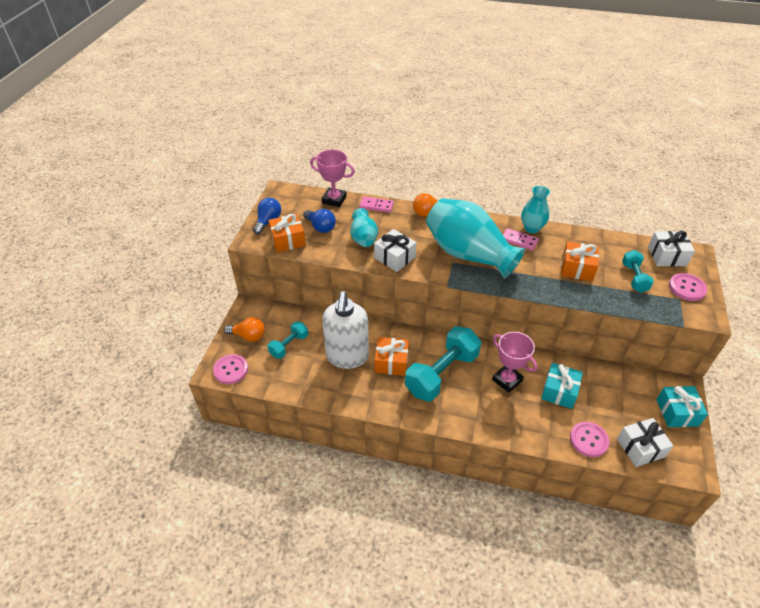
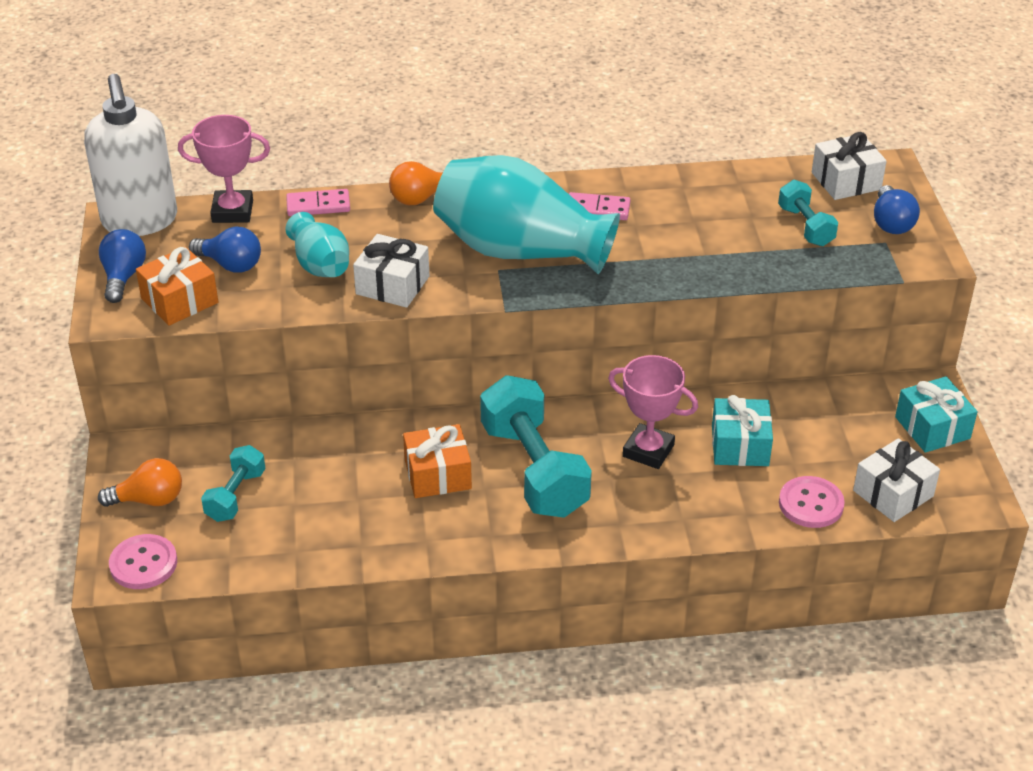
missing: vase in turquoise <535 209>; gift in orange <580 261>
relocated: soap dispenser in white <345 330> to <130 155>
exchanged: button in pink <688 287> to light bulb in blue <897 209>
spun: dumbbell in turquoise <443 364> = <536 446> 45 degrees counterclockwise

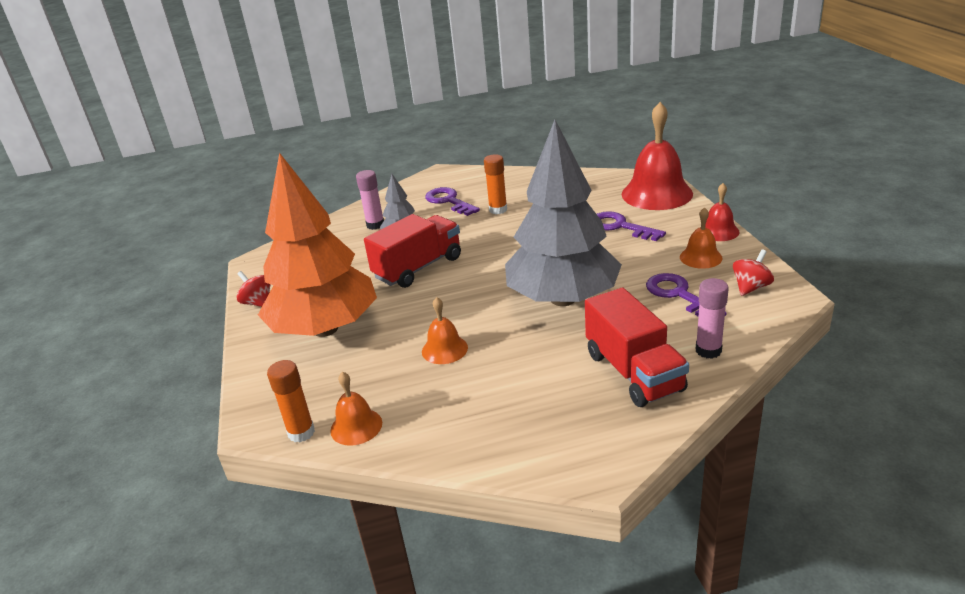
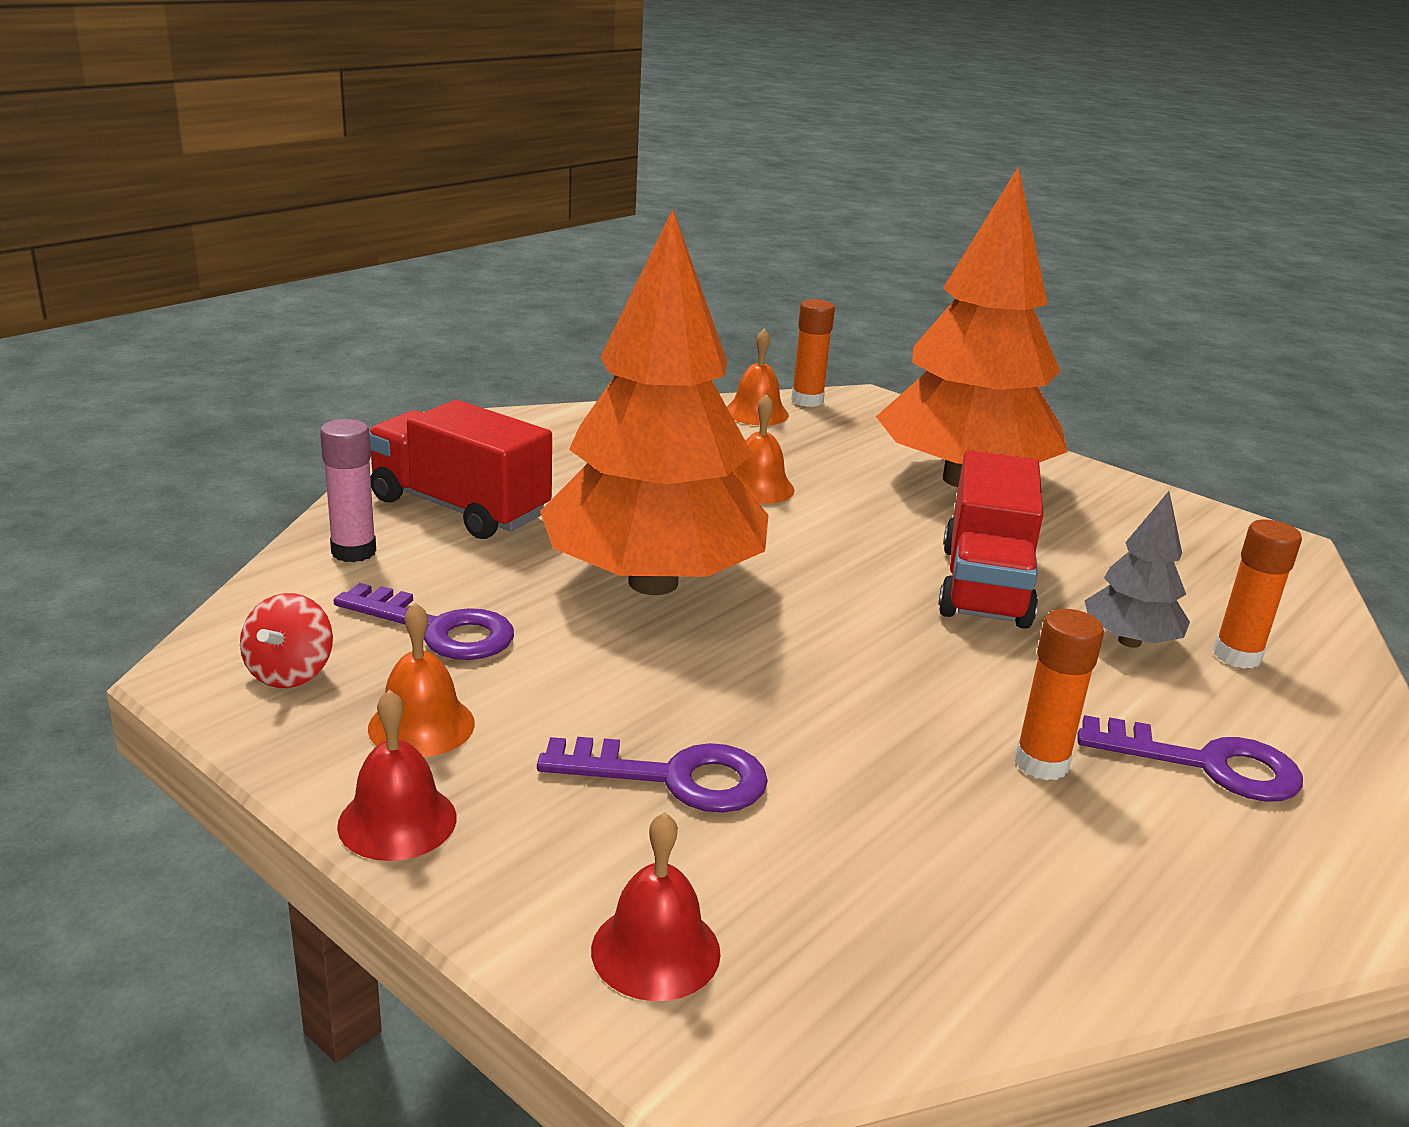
missing: spinning top in red <253 289>
colour: glue stick in pink <370 200> to glue stick in orange <1257 594>; tree in grey <563 213> to tree in orange <654 402>
size: bell in red <657 156> = <656 906> x0.51

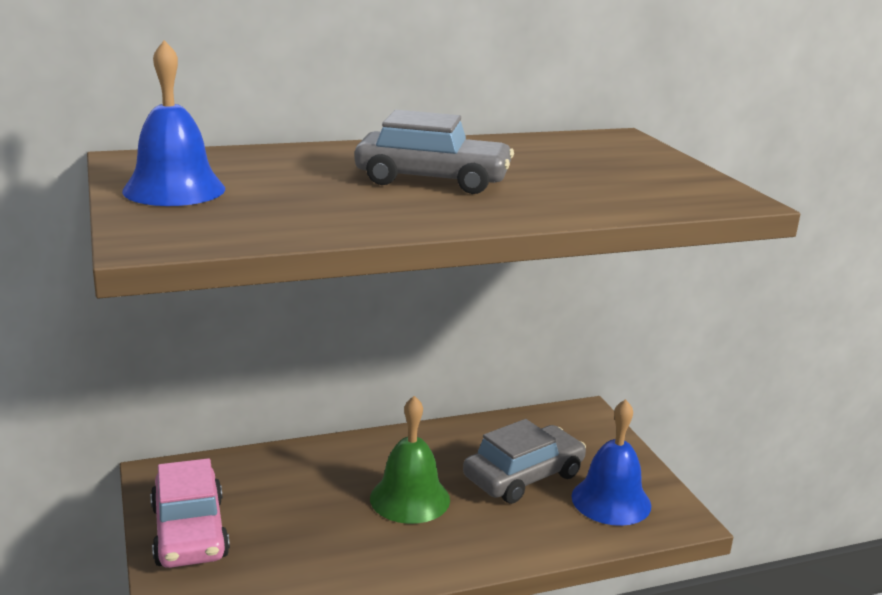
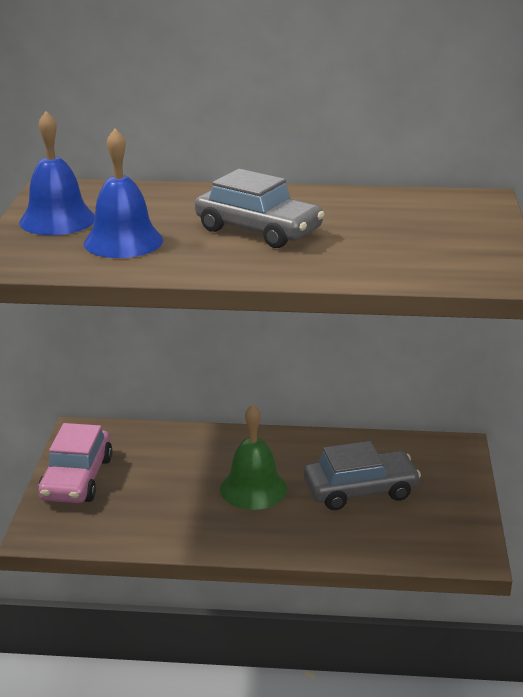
relocated: bell in blue <611 462> to <123 193>

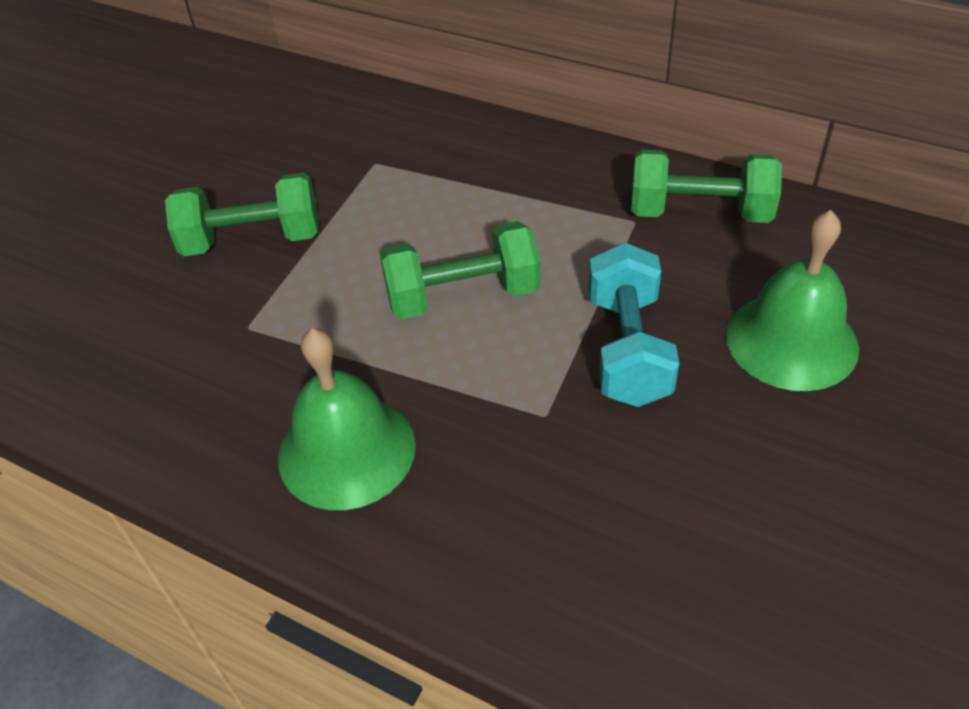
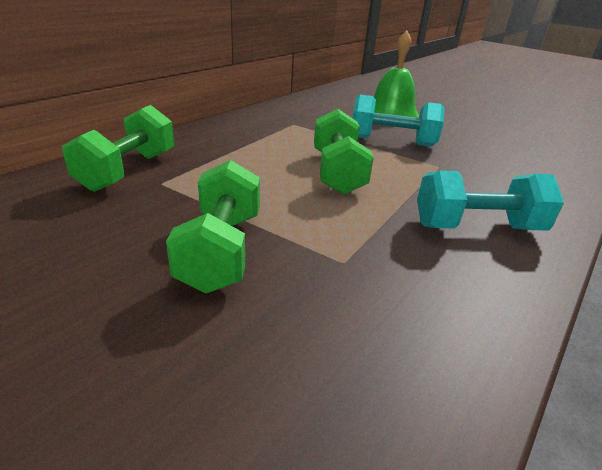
relocated: dumbbell in green <706 186> to <118 148>
exchanged: bell in green <347 419> to dumbbell in turquoise <490 201>

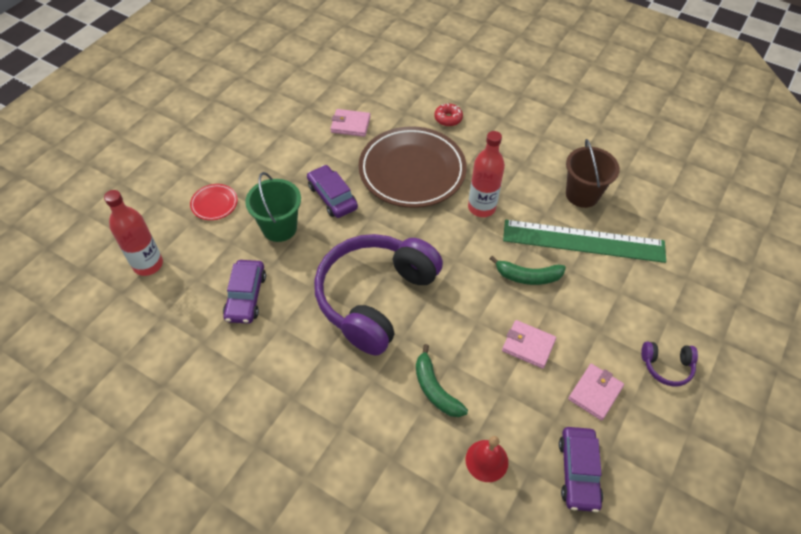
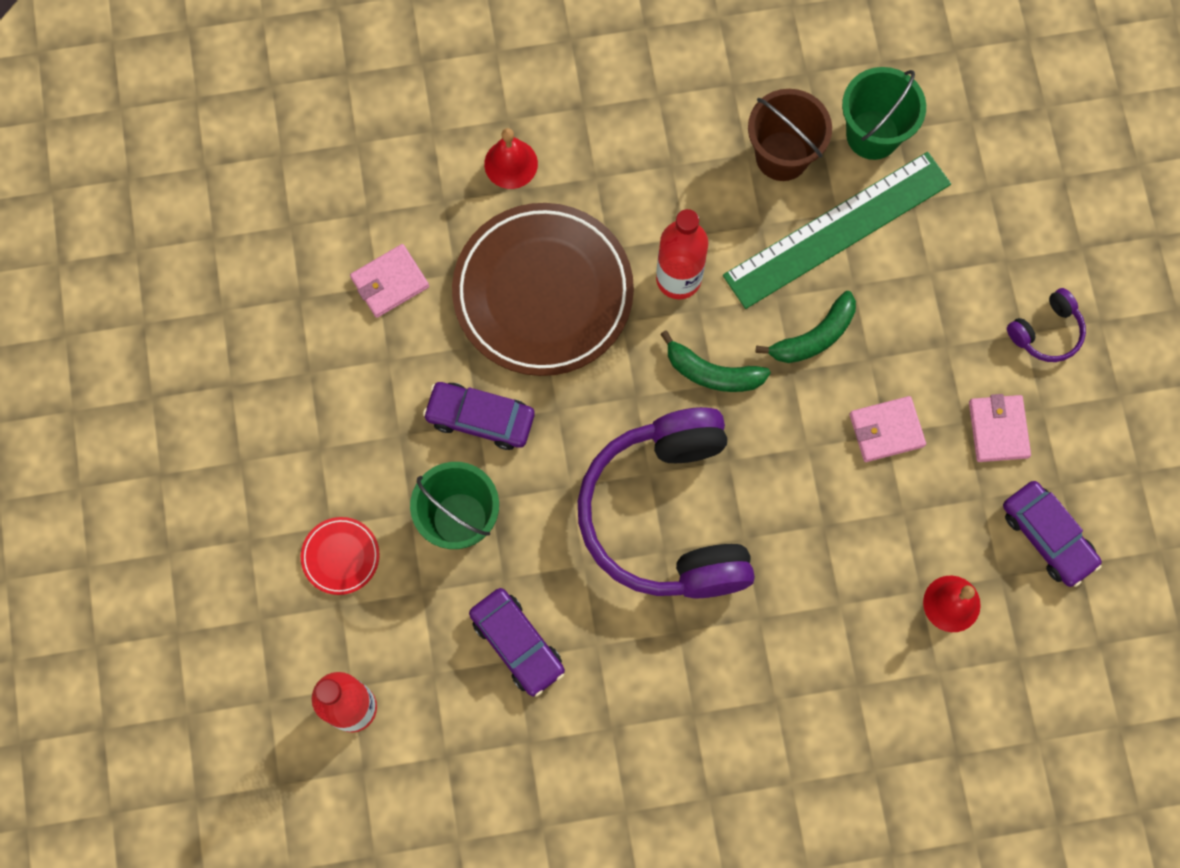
appeared: bucket in green <884 113>
relocated: banana in green <442 380> to <715 361>
exchanged: donut in red <448 115> to bell in red <511 158>

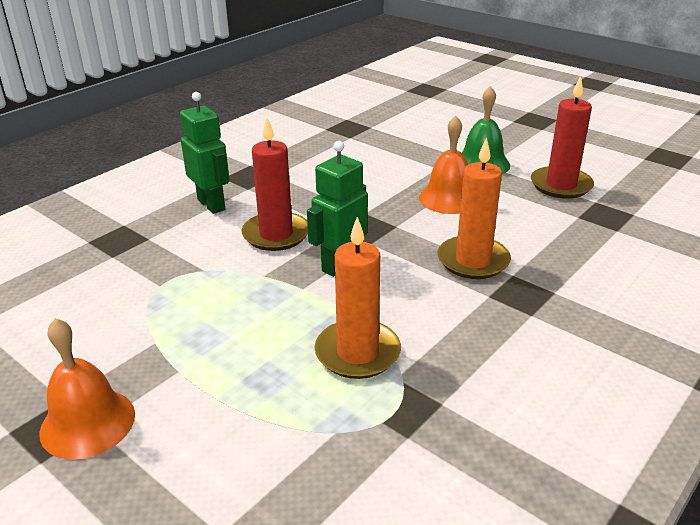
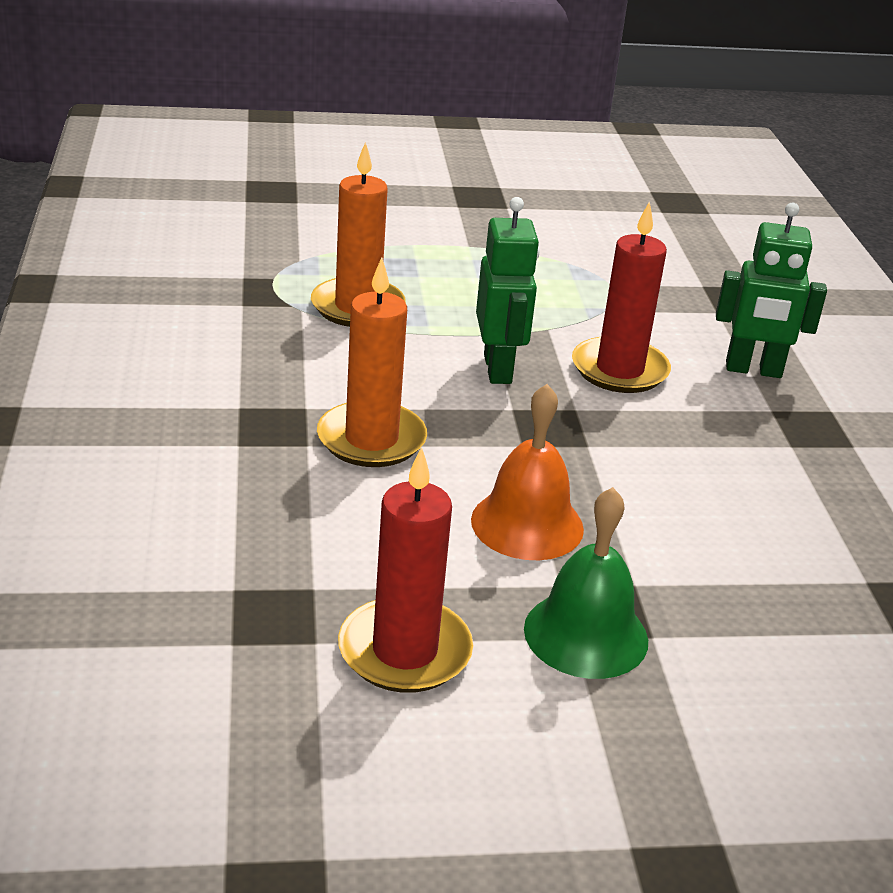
missing: bell in orange <87 388>

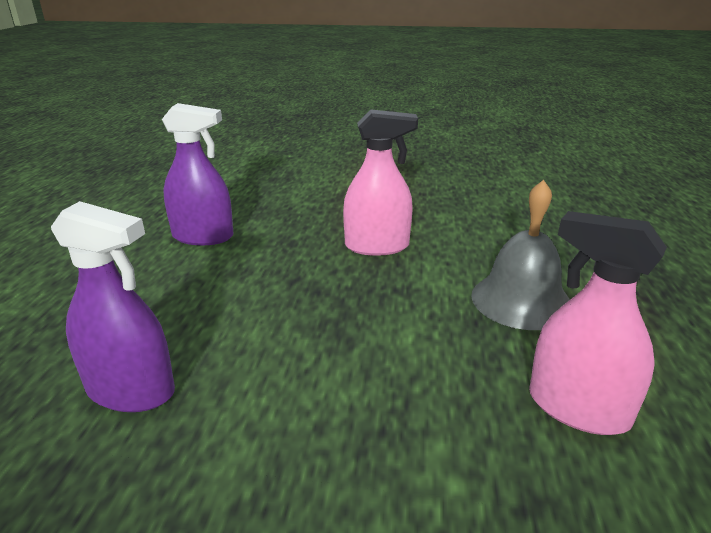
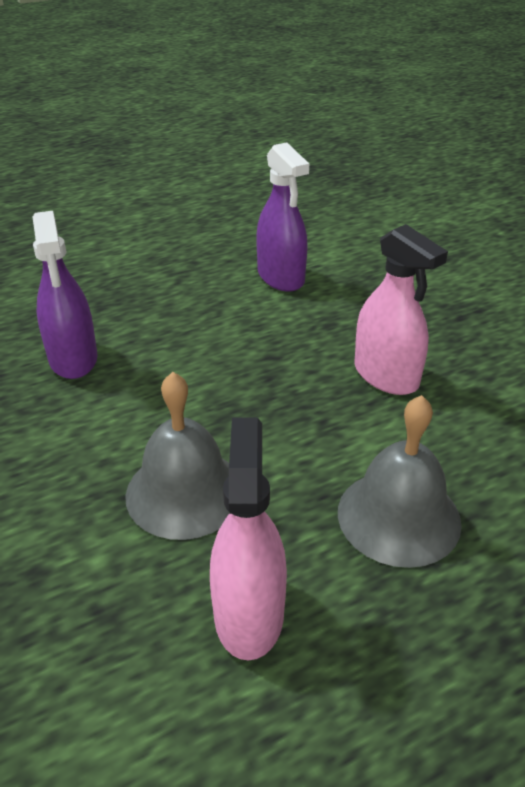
appeared: bell in grey <177 456>

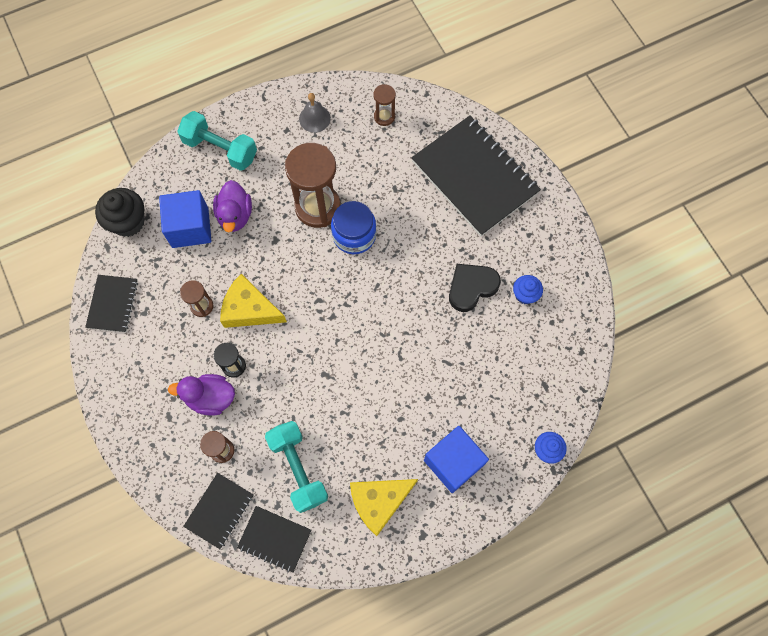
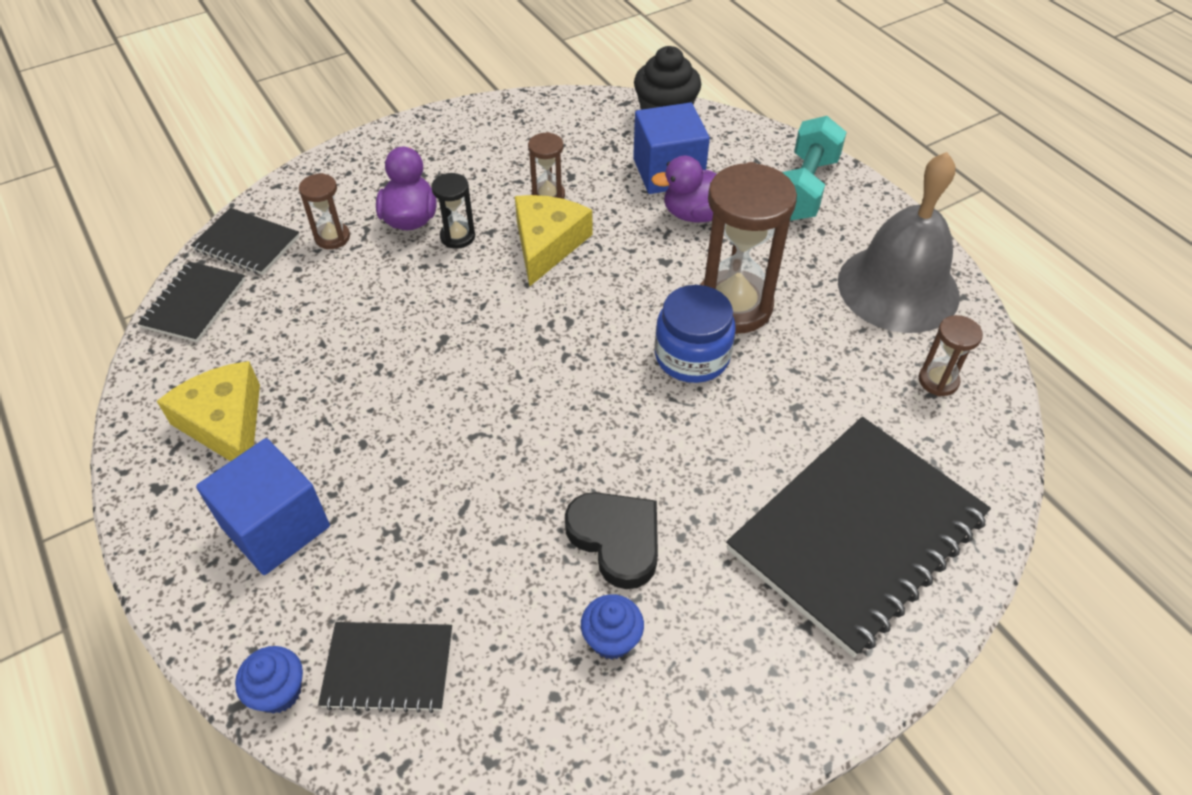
missing: dumbbell in turquoise <296 467>
relocated: notebook in black <111 304> to <385 667>
size: bell in grey <315 113> = <899 242> x2.21

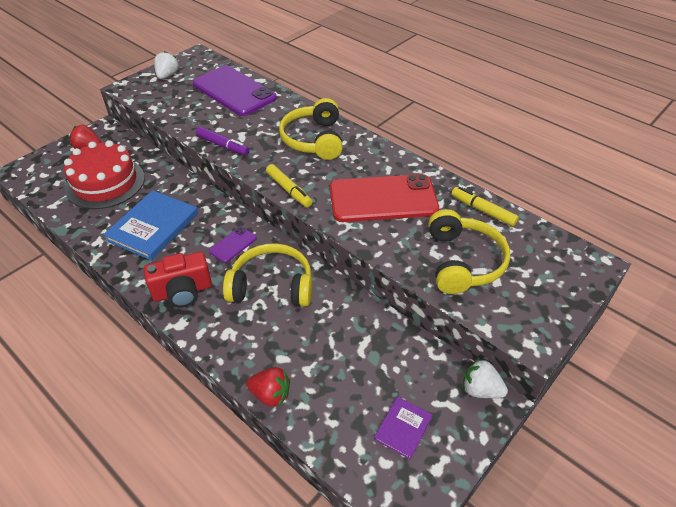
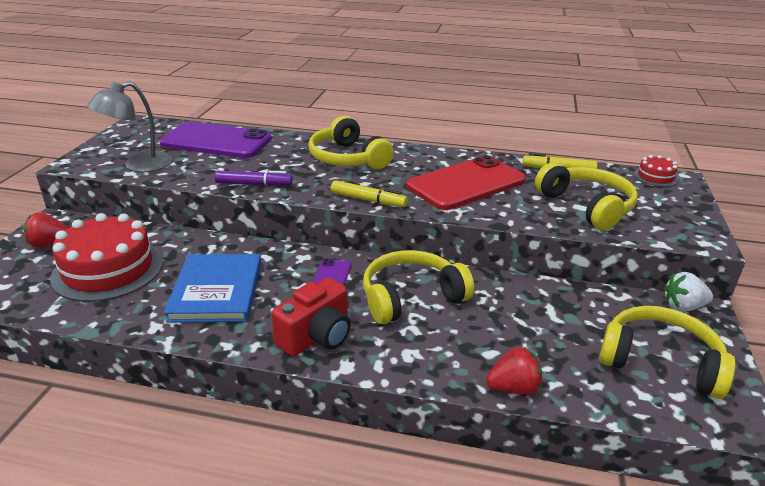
missing: strawberry in white <166 65>
appeared: lamp in grey <129 126>; cake in red <656 171>
exchanged: book in purple <403 428> to headphones in yellow <667 352>

